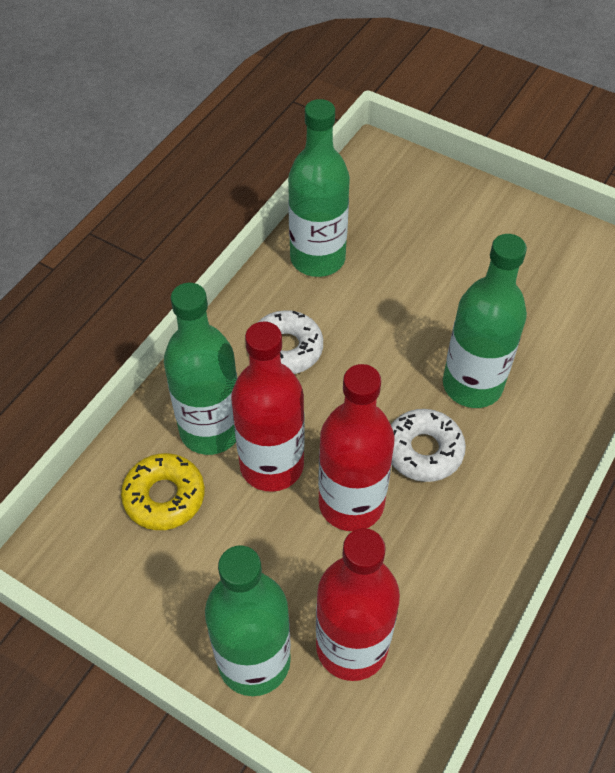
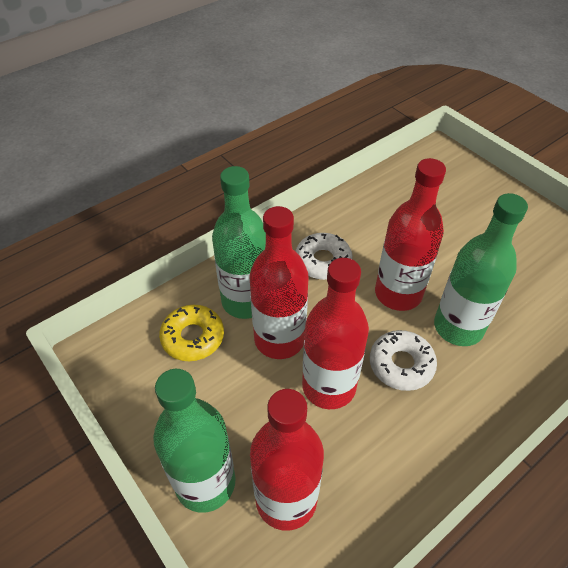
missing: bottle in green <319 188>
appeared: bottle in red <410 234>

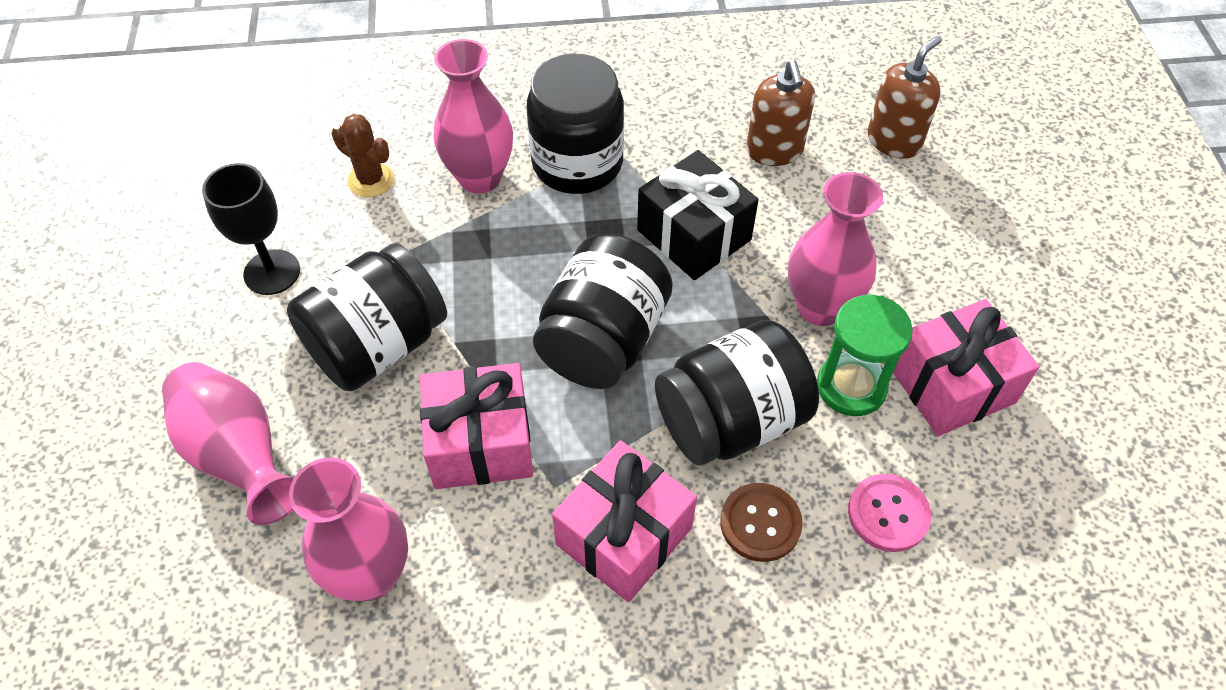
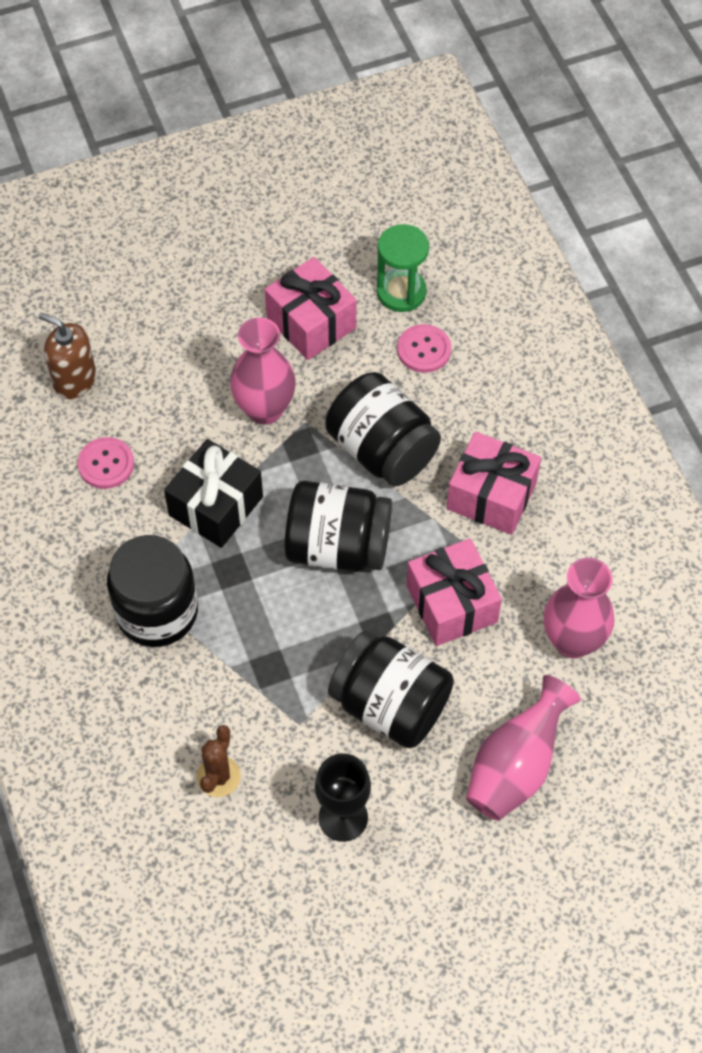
missing: vase in pink <473 116>; button in brown <761 522>
relocated: hourglass in green <865 355> to <403 268>
exchanged: soap dispenser in brown <780 113> to button in pink <106 463>

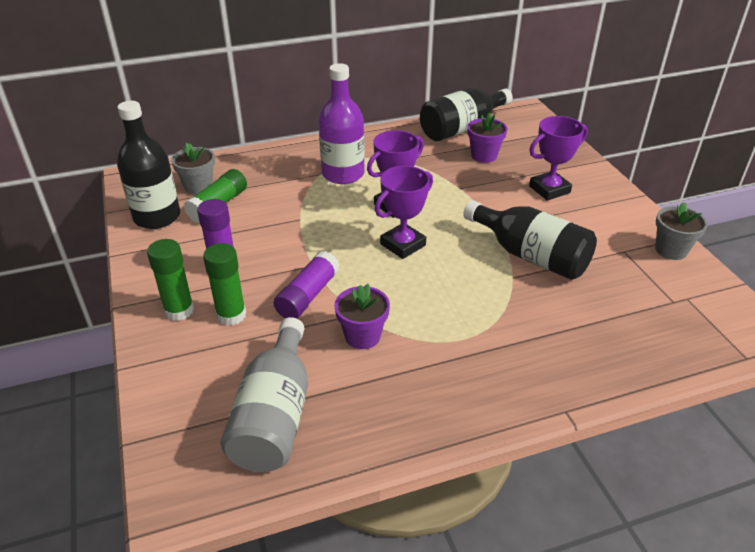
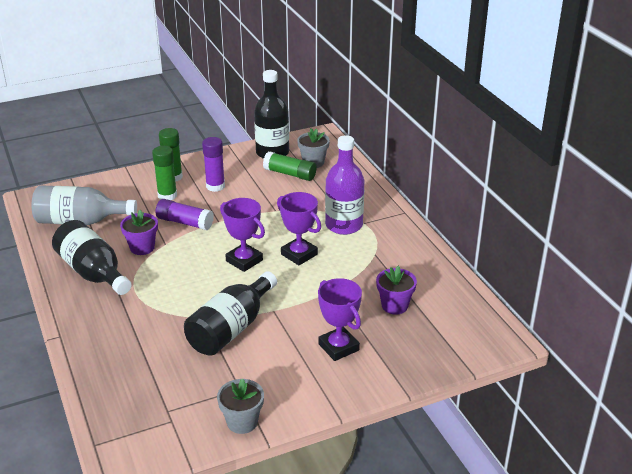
relocated: bottle in black <466 114> to <92 257>

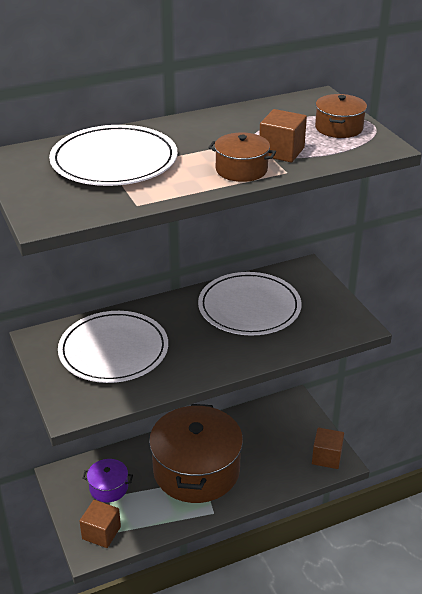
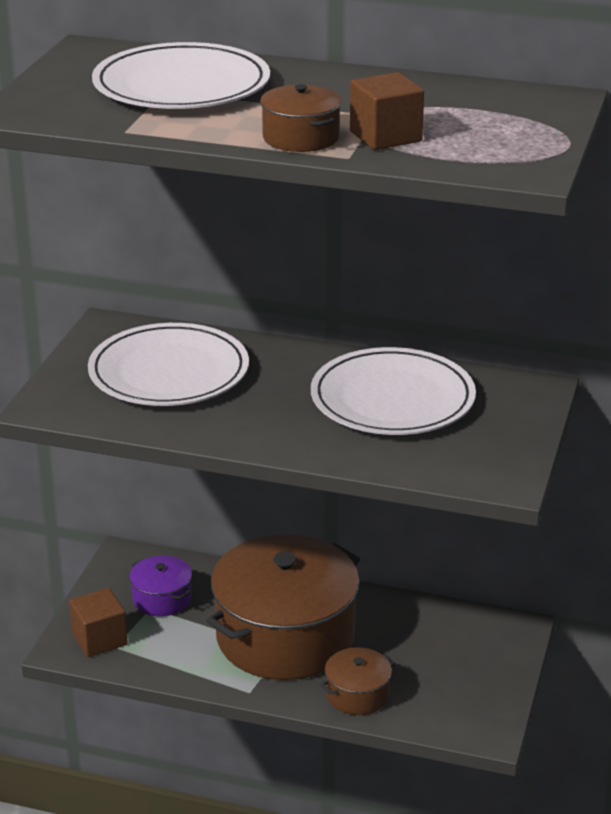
missing: cube in brown <328 448>
relocated: pot in brown <341 116> to <358 681>

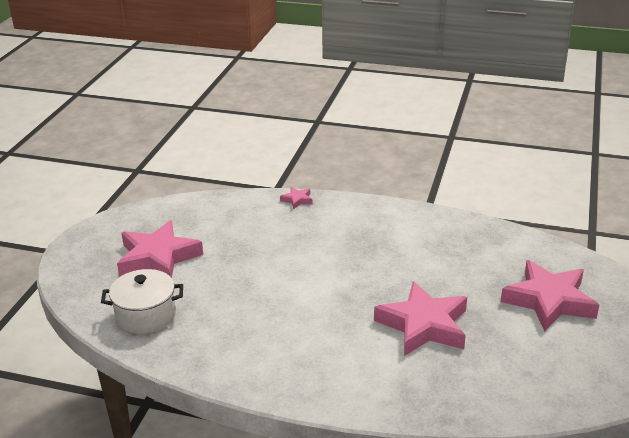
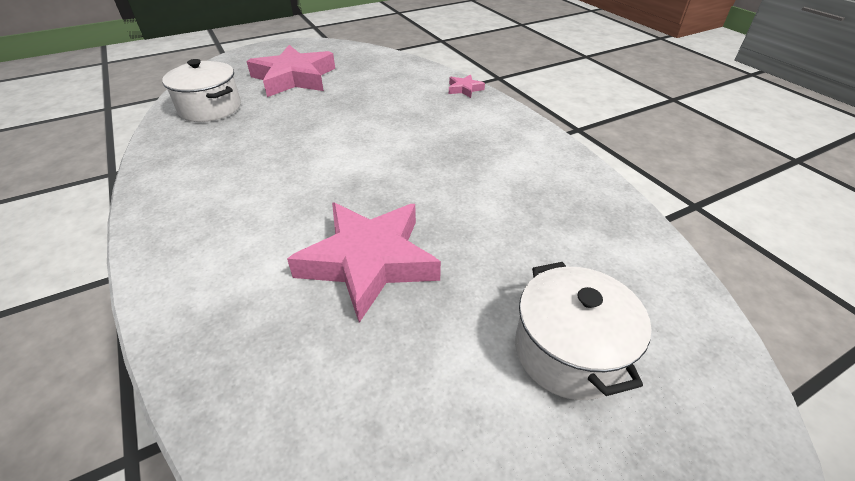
exchanged: star in pink <550 295> to pot in white <583 331>

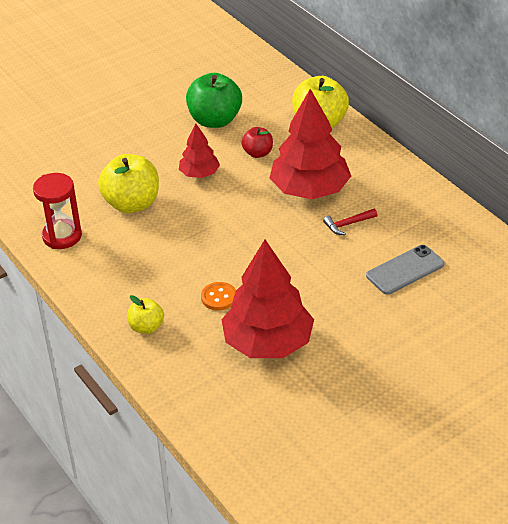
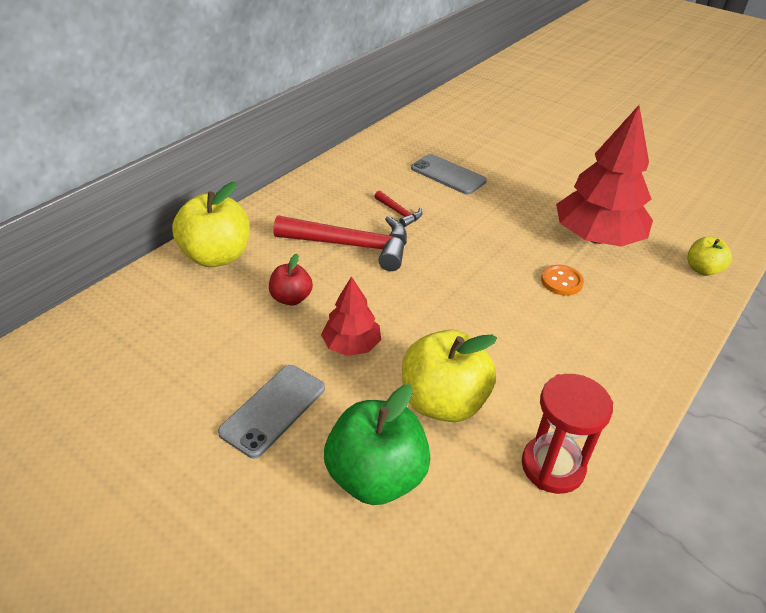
appeared: phone in grey <271 411>
relocated: apple in yellow <146 314> to <709 256>; apple in green <214 100> to <377 445>
exchanged: tree in red <310 144> to hammer in red <340 243>

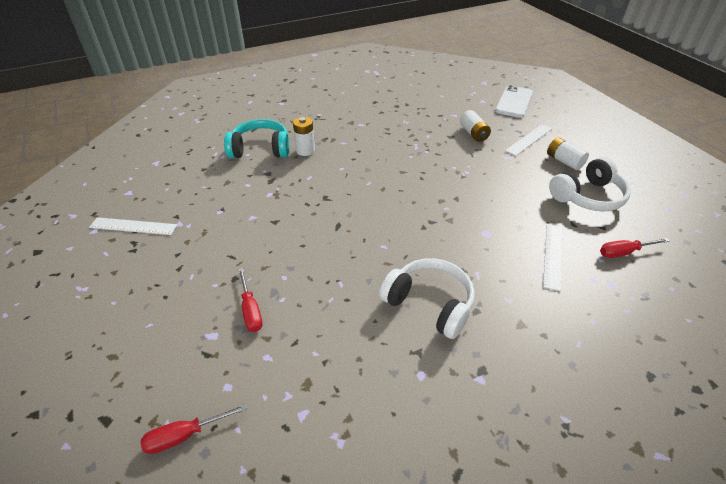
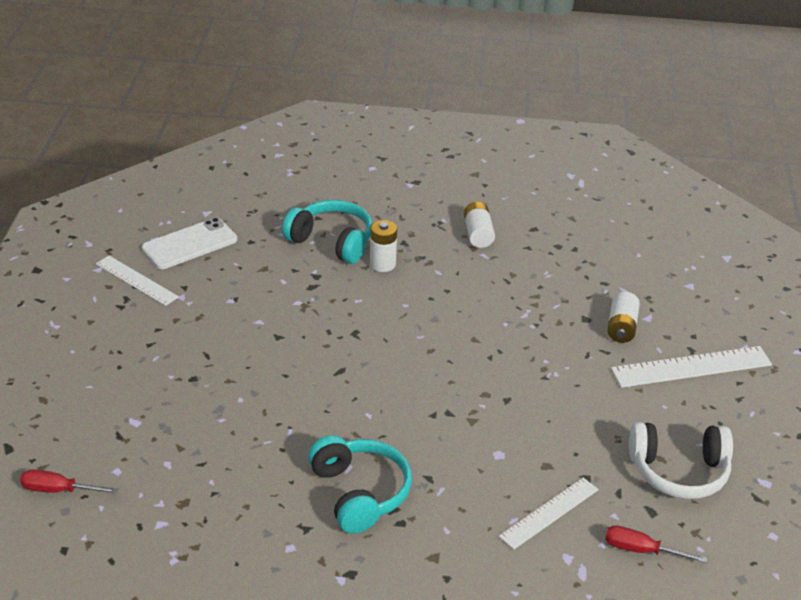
missing: screwdriver in red <250 300>
relocated: phone in white <514 101> to <189 243>; battery in white <568 153> to <479 225>
colour: headphones in white <427 298> to headphones in turquoise <360 484>
size: ruler in white <529 140> = <691 367> x1.50

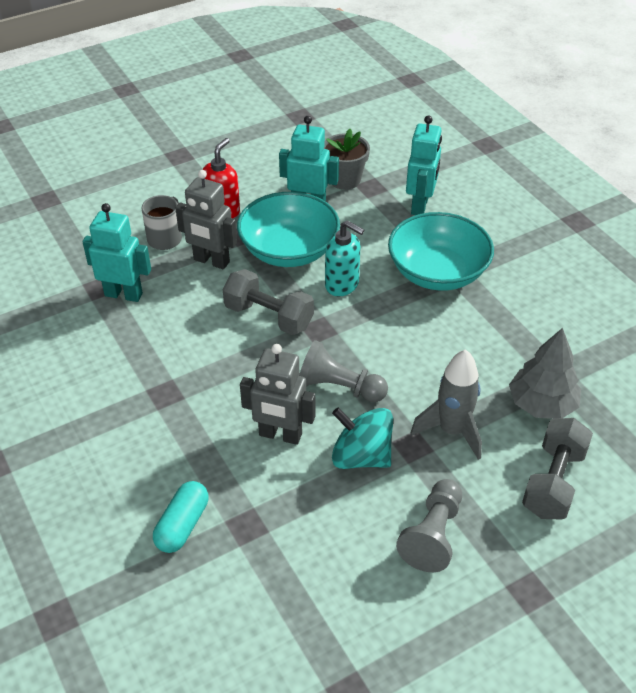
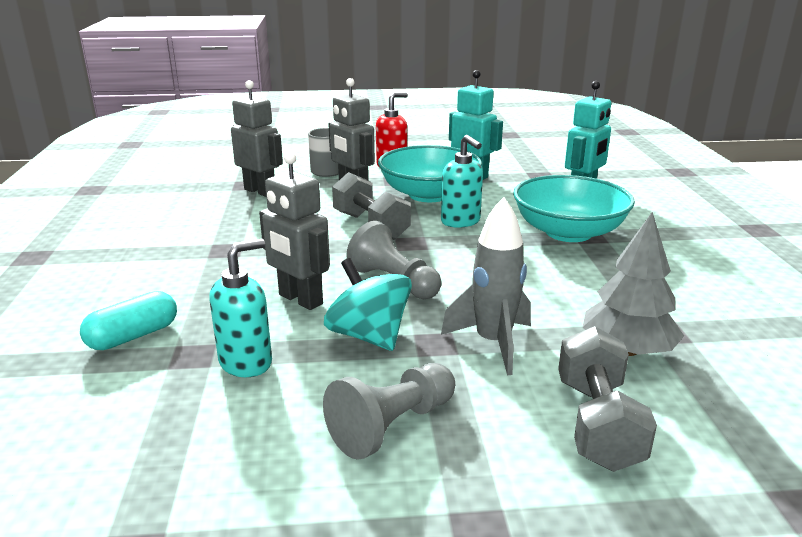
missing: flower pot in grey <347 159>
appeared: soap dispenser in turquoise <240 308>
colour: robot in turquoise <116 252> to robot in grey <257 138>
spun: dumbbell in grey <557 469> = <607 399> 45 degrees counterclockwise

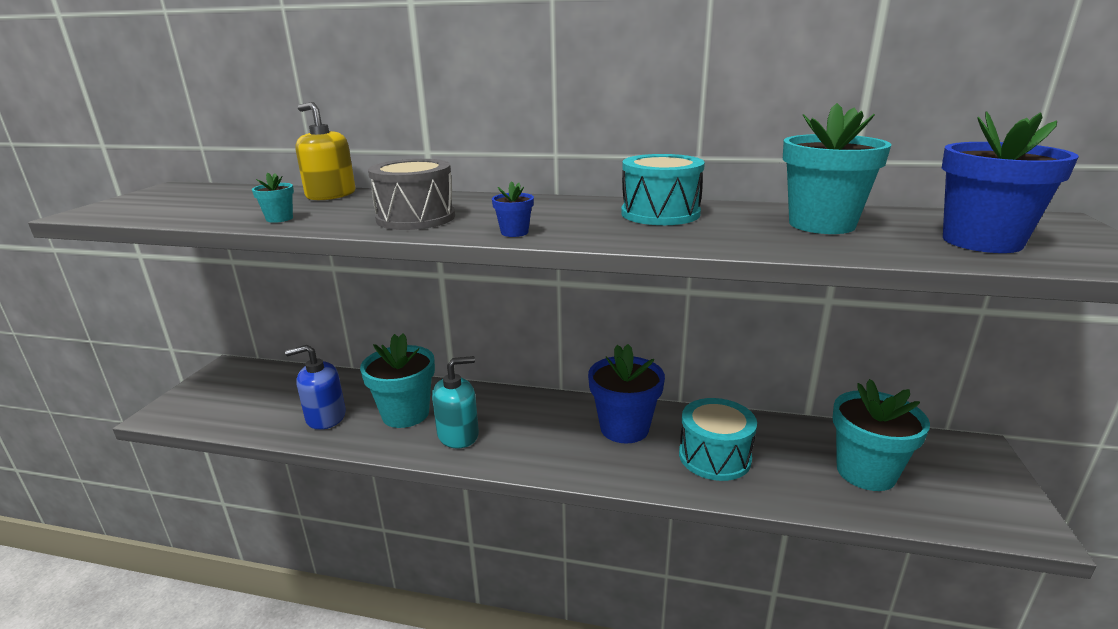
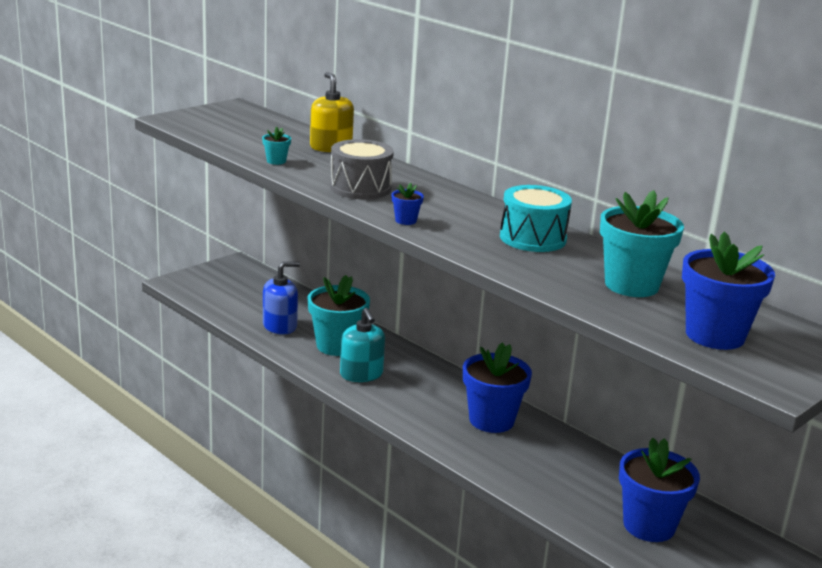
missing: drum in turquoise <718 439>
colour: flower pot in turquoise <881 435> to flower pot in blue <659 490>
spun: soap dispenser in blue <315 387> = <281 298> 135 degrees clockwise; soap dispenser in turquoise <455 402> = <362 345> 60 degrees clockwise

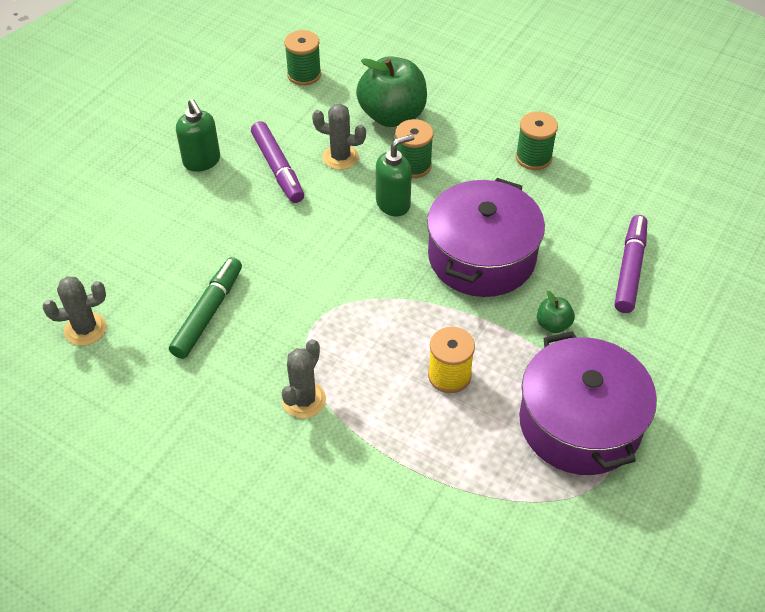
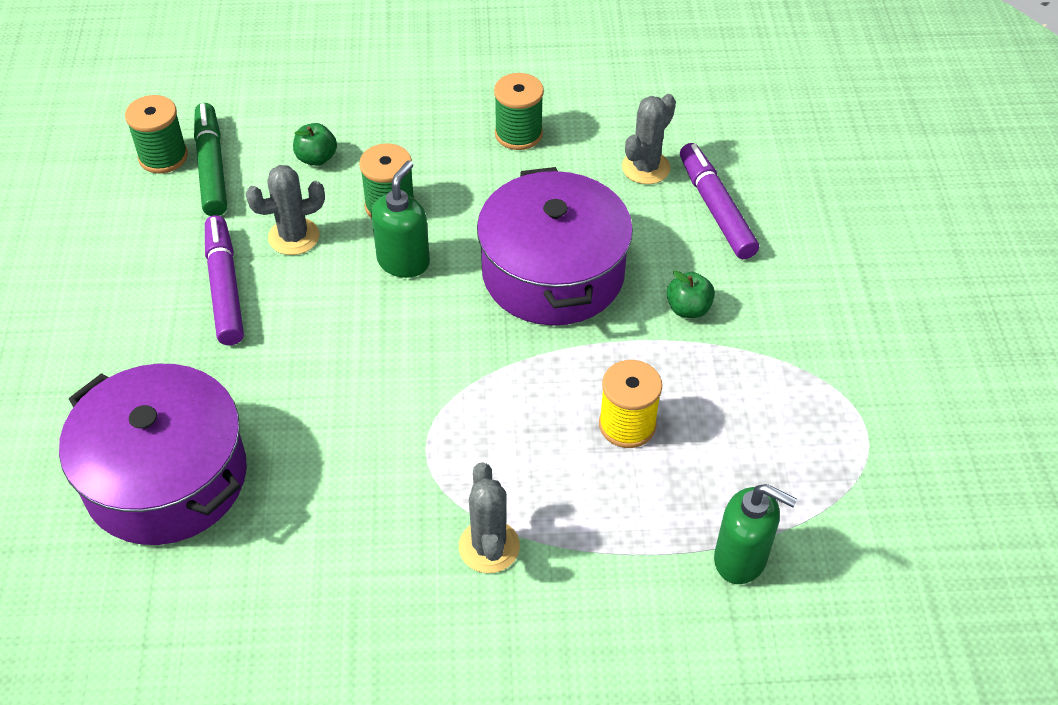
relocated: cactus in grey <74 311> to <649 139>; marker in green <205 308> to <210 159>; soap dispenser in green <198 135> to <755 534>; pot in purple <588 403> to <153 454>
spun: marker in purple <277 162> = <224 280> 135 degrees counterclockwise
size: apple in green <391 91> = <315 144> x0.45

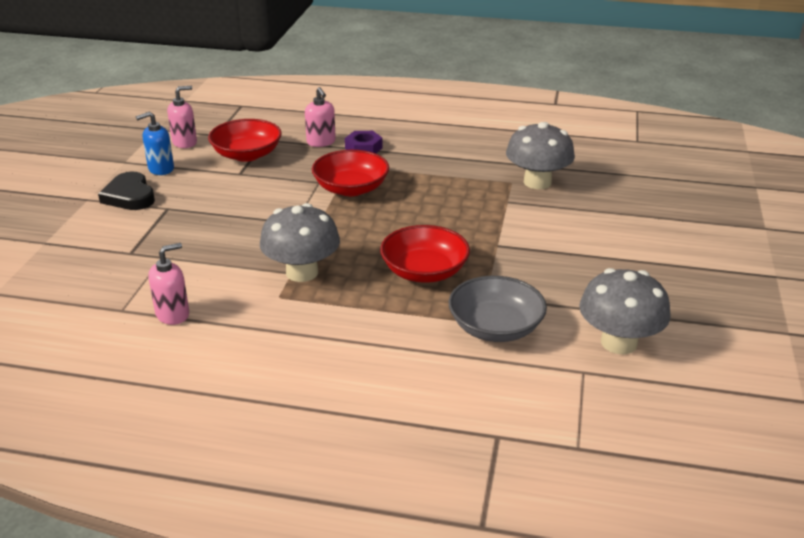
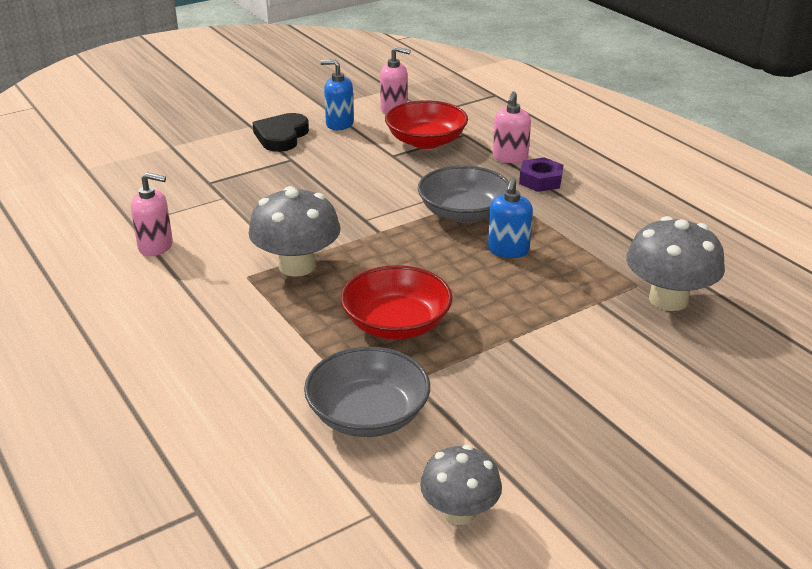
appeared: soap dispenser in blue <510 217>
colour: bowl in red <350 173> to bowl in grey <463 194>
size: mushroom in grey <625 311> = <461 485> x0.65

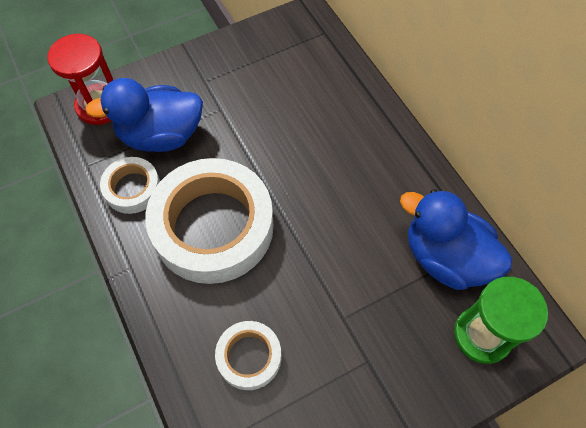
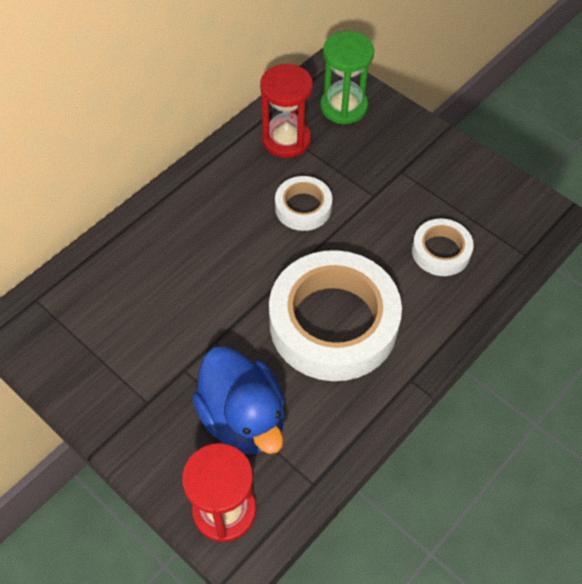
relocated: tape in white <130 185> to <303 203>
exchanged: duck in blue <456 239> to hourglass in red <286 111>

